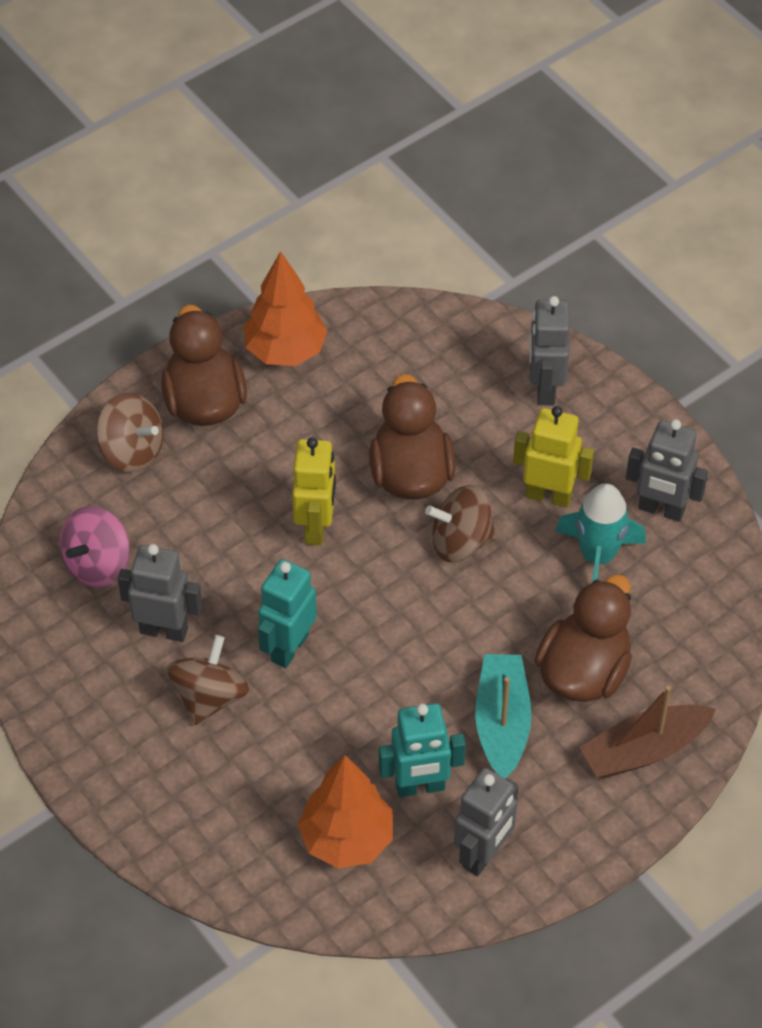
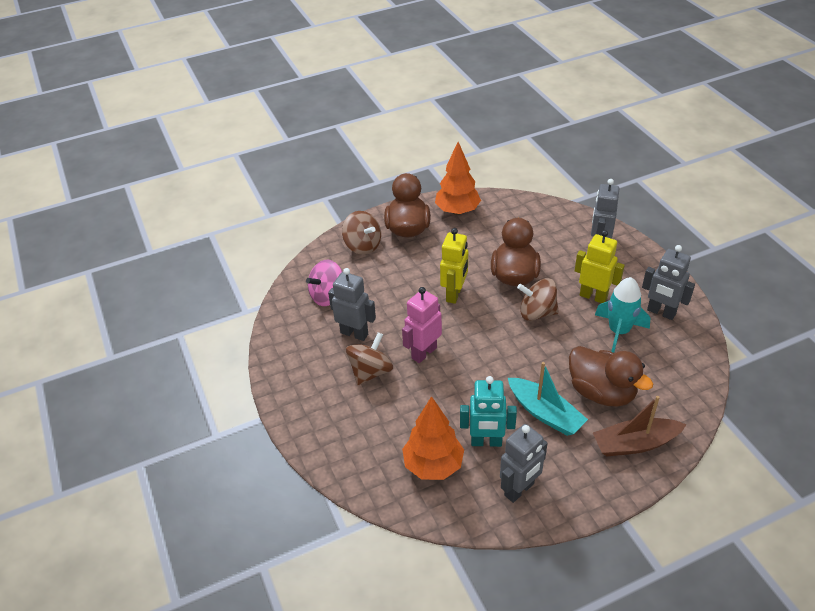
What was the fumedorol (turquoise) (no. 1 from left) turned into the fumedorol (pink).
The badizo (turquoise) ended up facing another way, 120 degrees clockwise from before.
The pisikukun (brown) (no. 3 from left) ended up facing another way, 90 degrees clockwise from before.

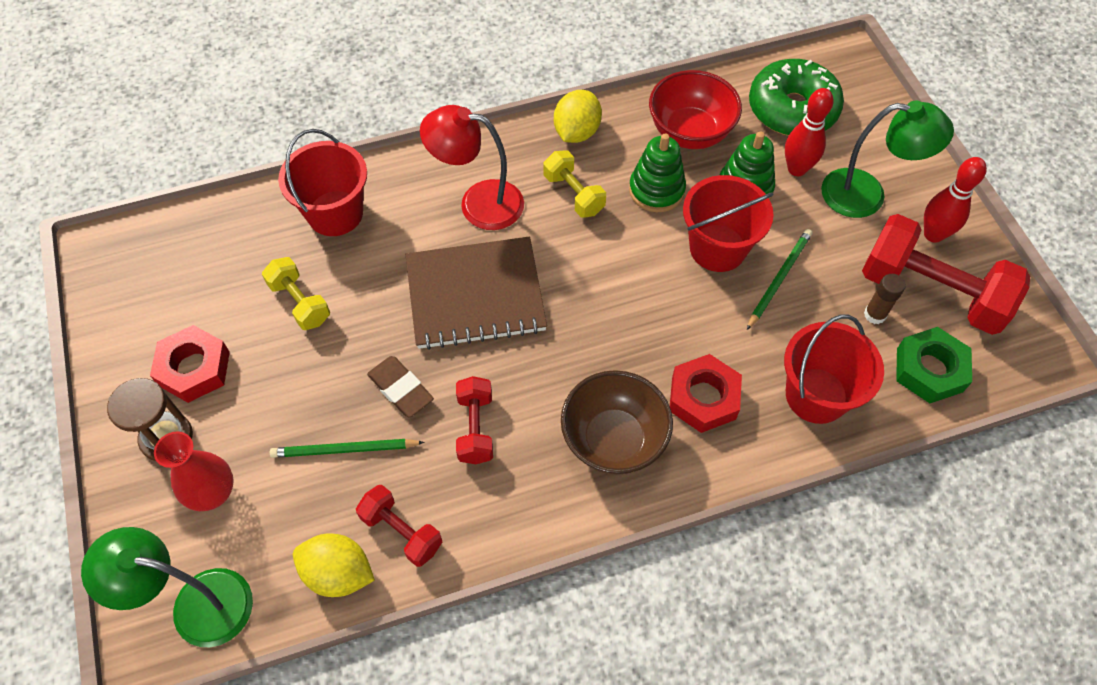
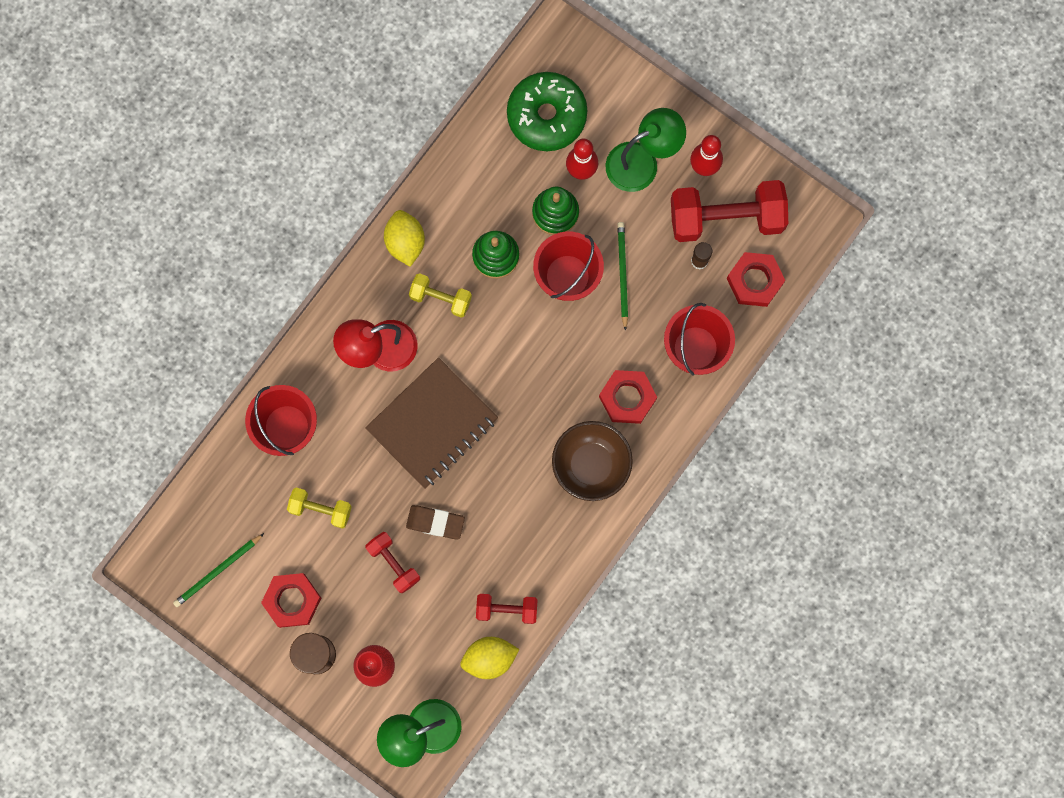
The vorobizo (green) (no. 1 from left) ended up elsewhere.
The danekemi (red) (no. 2 from left in the first image) ended up elsewhere.
What was the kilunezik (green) turned into the kilunezik (red) (no. 3 from left).
The second view lost the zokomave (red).

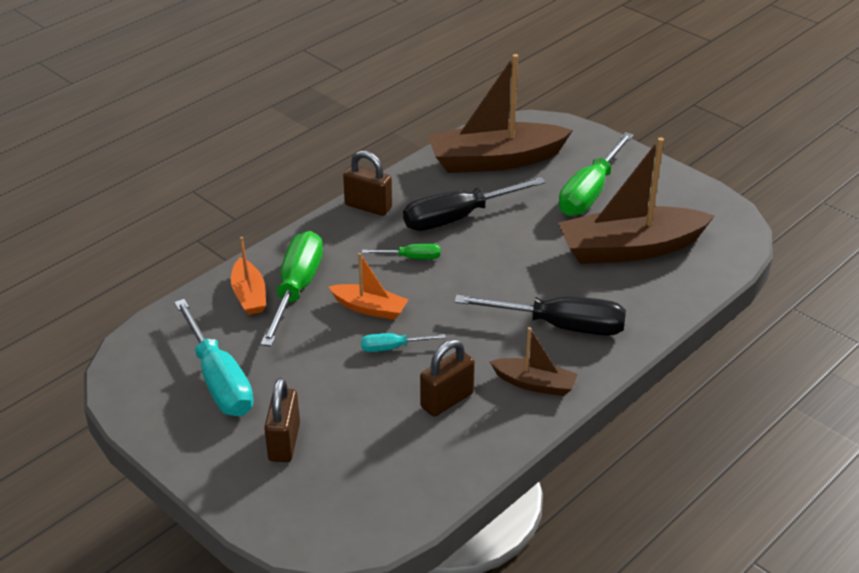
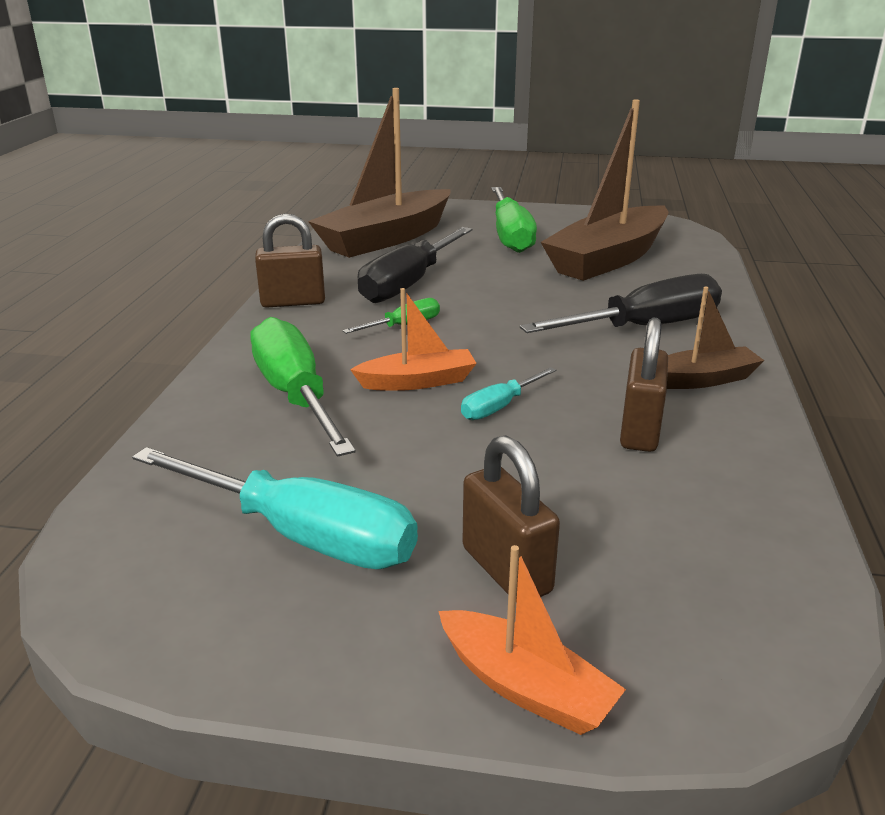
The badizo (orange) (no. 1 from left in the first image) ended up elsewhere.

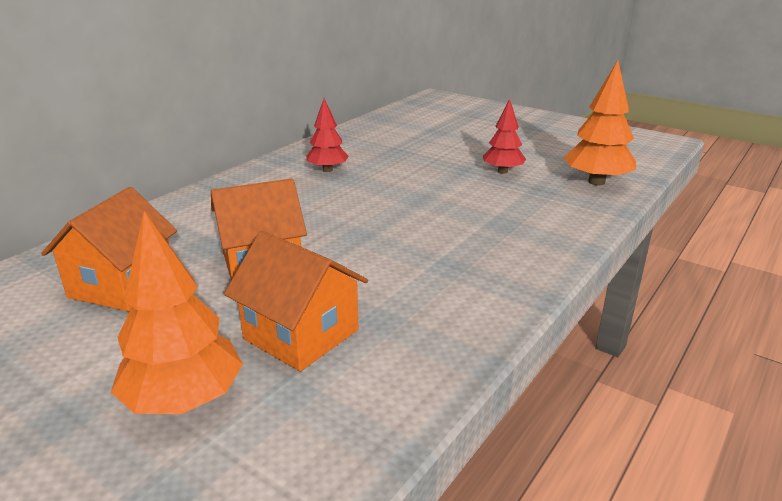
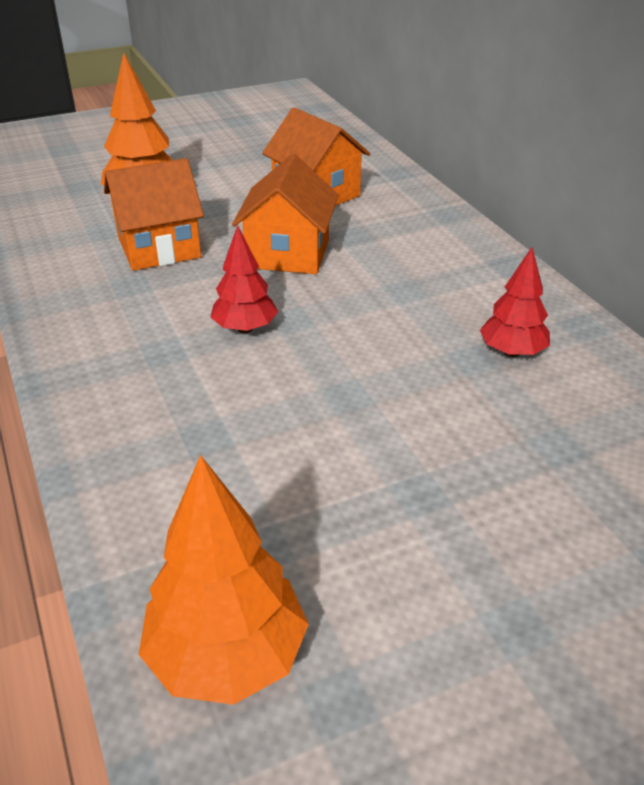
The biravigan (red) (no. 2 from left in the first image) ended up elsewhere.

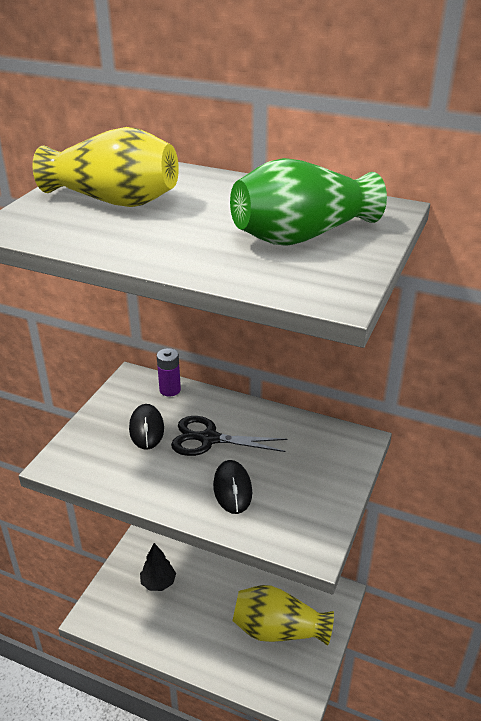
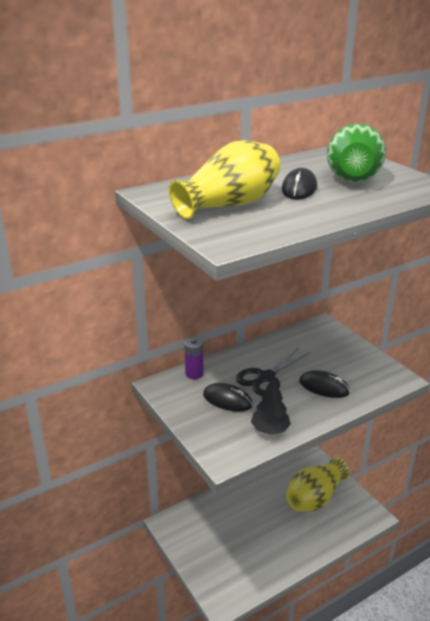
The biravigan (black) ended up elsewhere.
The second view gained the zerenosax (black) (no. 2 from left).

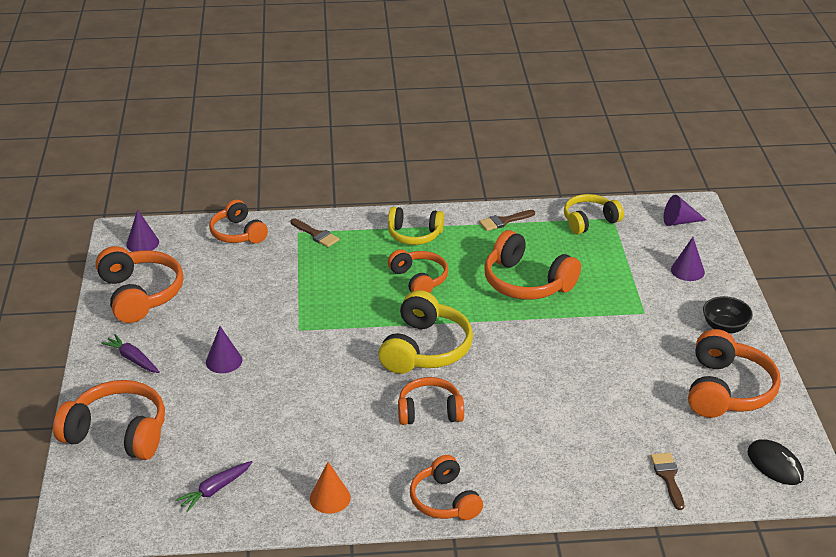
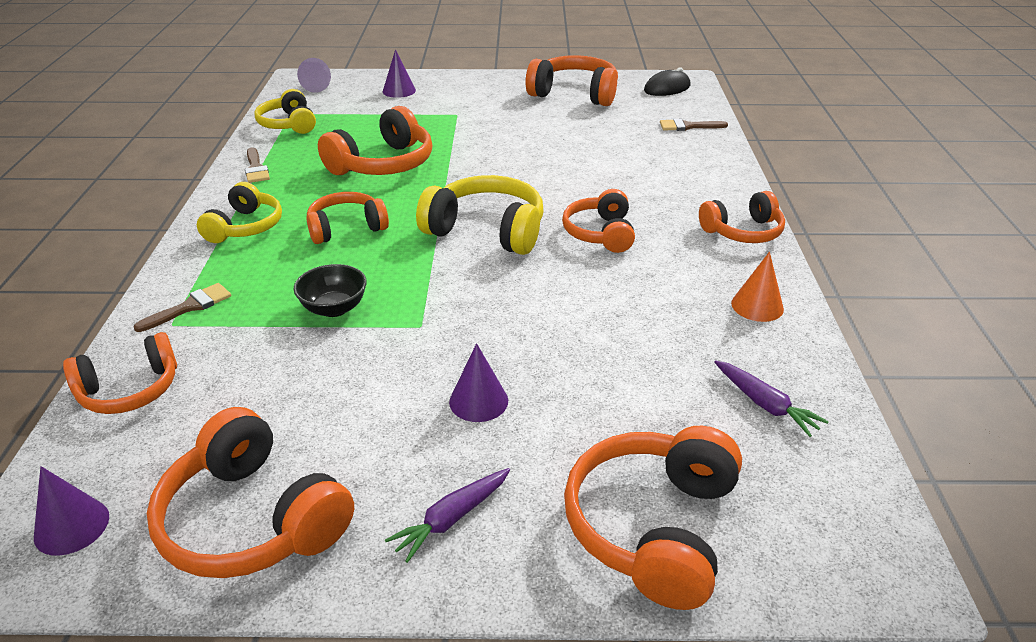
The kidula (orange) (no. 2 from left) ended up facing another way, 120 degrees counterclockwise from before.
The zokomave (black) ended up elsewhere.

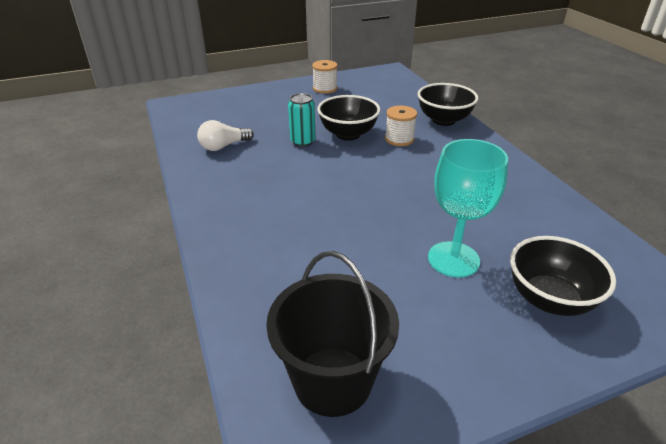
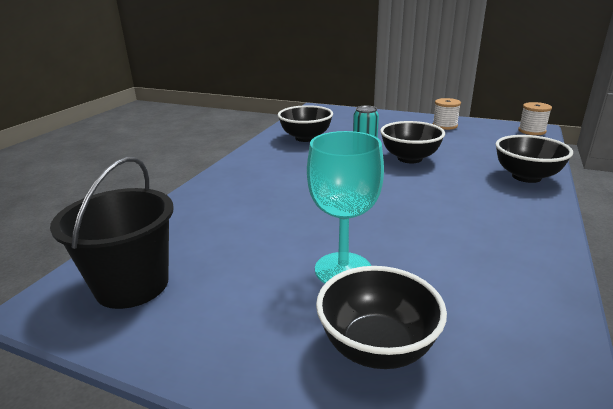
Where the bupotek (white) stood, the zokomave (black) (no. 1 from left) came to stand.
The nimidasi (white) (no. 2 from left) ended up elsewhere.

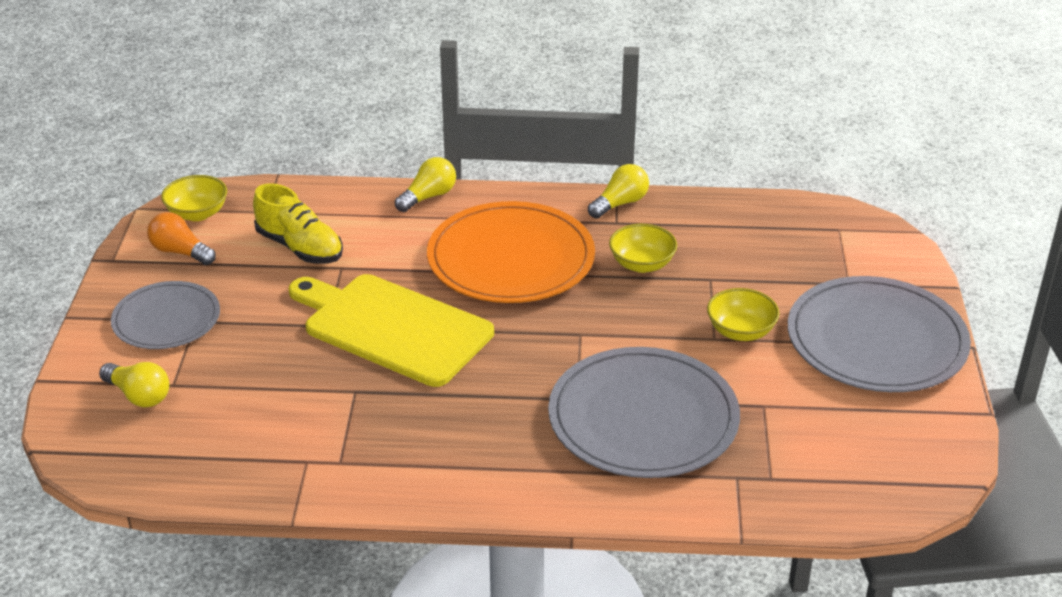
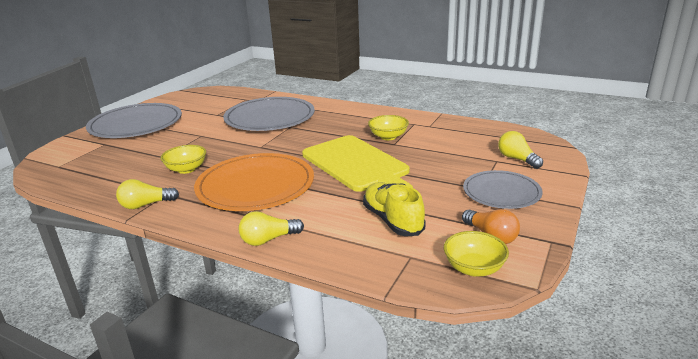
The zokomave (yellow) (no. 3 from left in the first image) ended up elsewhere.

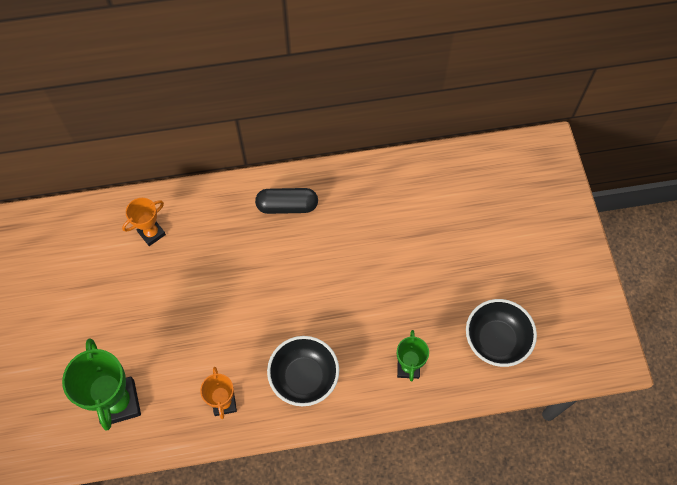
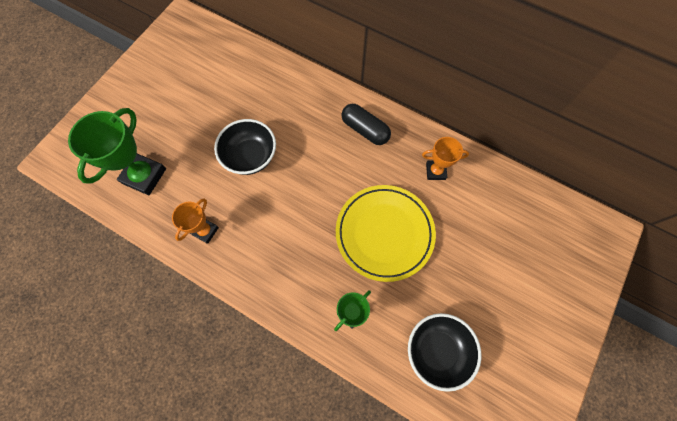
The zokomave (black) (no. 1 from left) ended up elsewhere.
The second view gained the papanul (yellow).
The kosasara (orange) (no. 1 from left in the first image) ended up elsewhere.

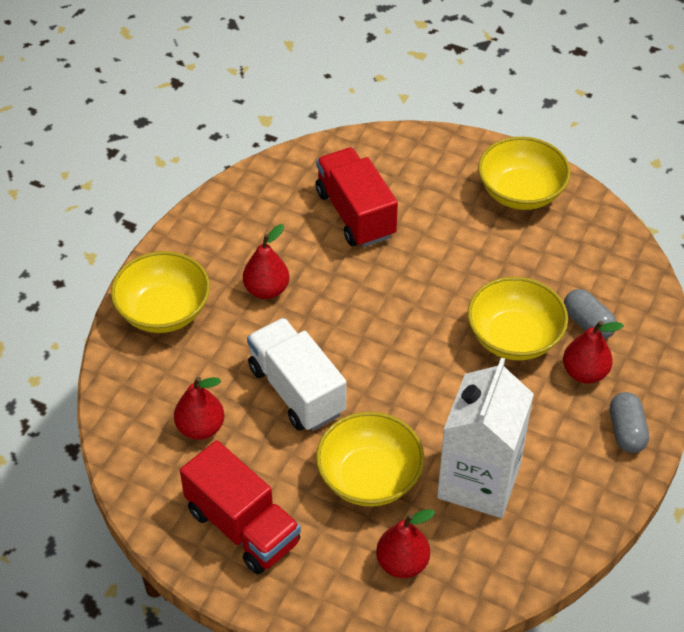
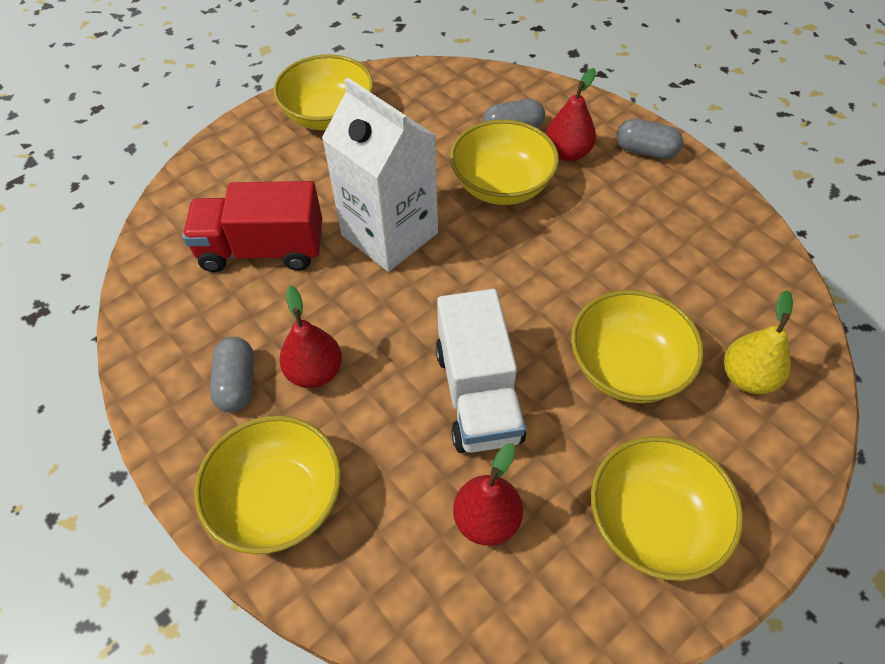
The second view gained the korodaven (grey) (no. 1 from left).
The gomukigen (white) ended up elsewhere.
The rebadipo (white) ended up facing another way, 90 degrees counterclockwise from before.
Where the rebadipo (red) (no. 1 from left) stood, the zokomave (yellow) (no. 5 from left) came to stand.
What was the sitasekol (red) (no. 3 from left) turned into the sitasekol (yellow).

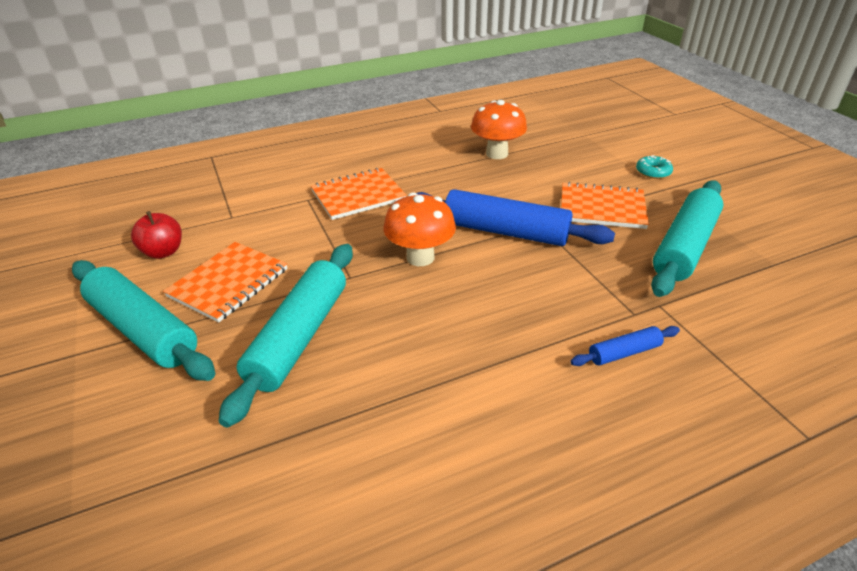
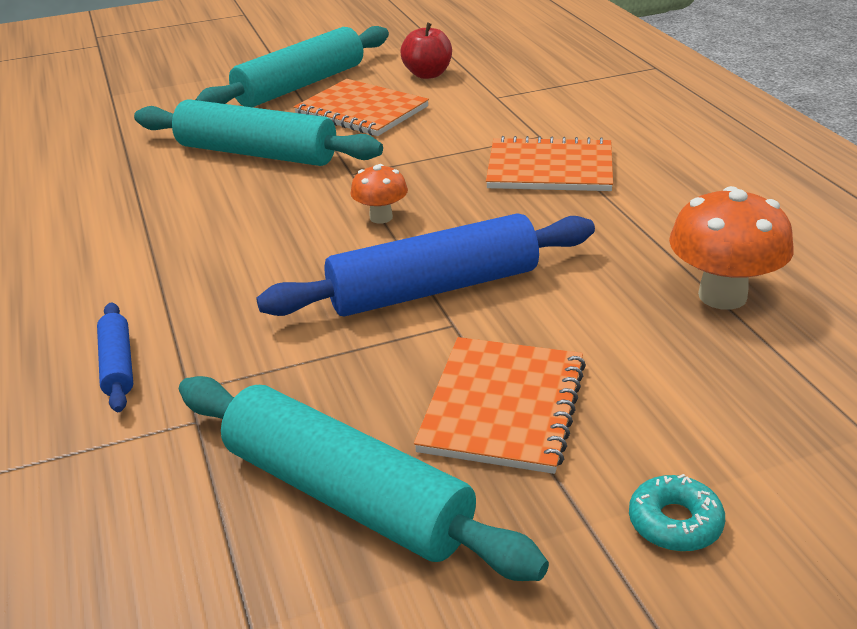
The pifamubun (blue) (no. 1 from left in the first image) ended up facing another way, 45 degrees clockwise from before.
The size of the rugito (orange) (no. 1 from left) changed by a factor of 0.57.
The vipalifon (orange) (no. 2 from left in the first image) ended up facing another way, 60 degrees counterclockwise from before.

